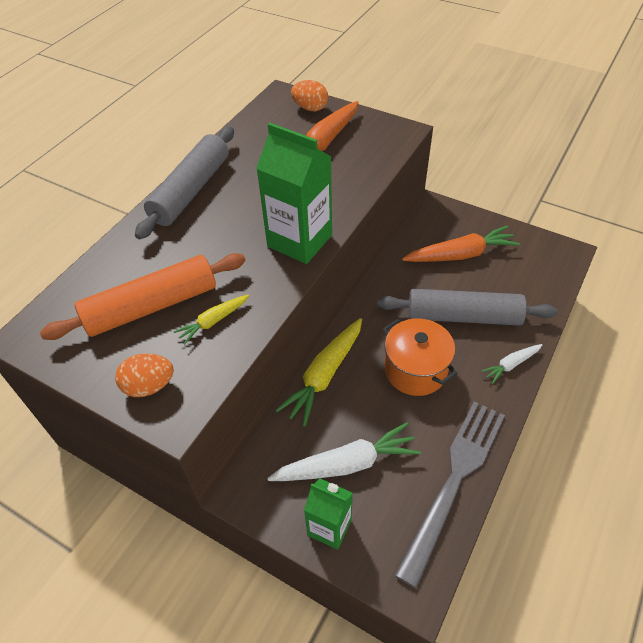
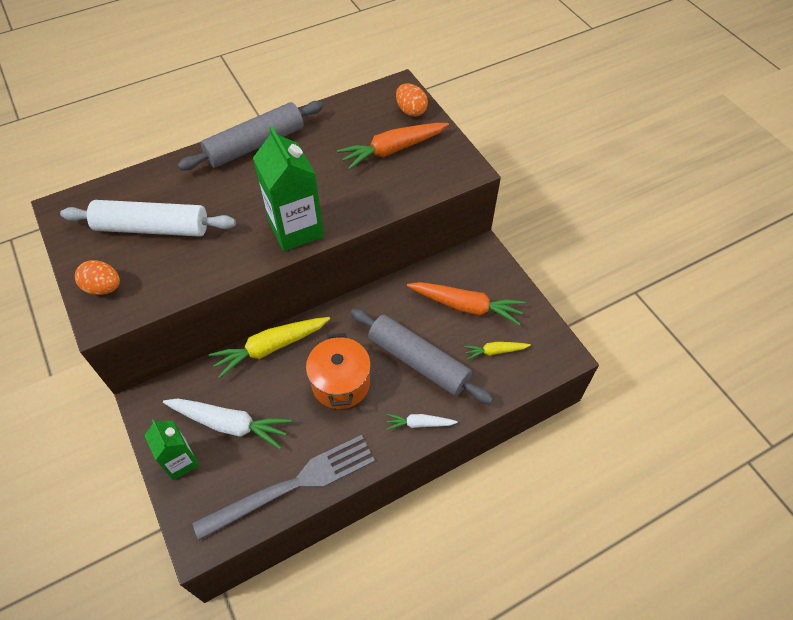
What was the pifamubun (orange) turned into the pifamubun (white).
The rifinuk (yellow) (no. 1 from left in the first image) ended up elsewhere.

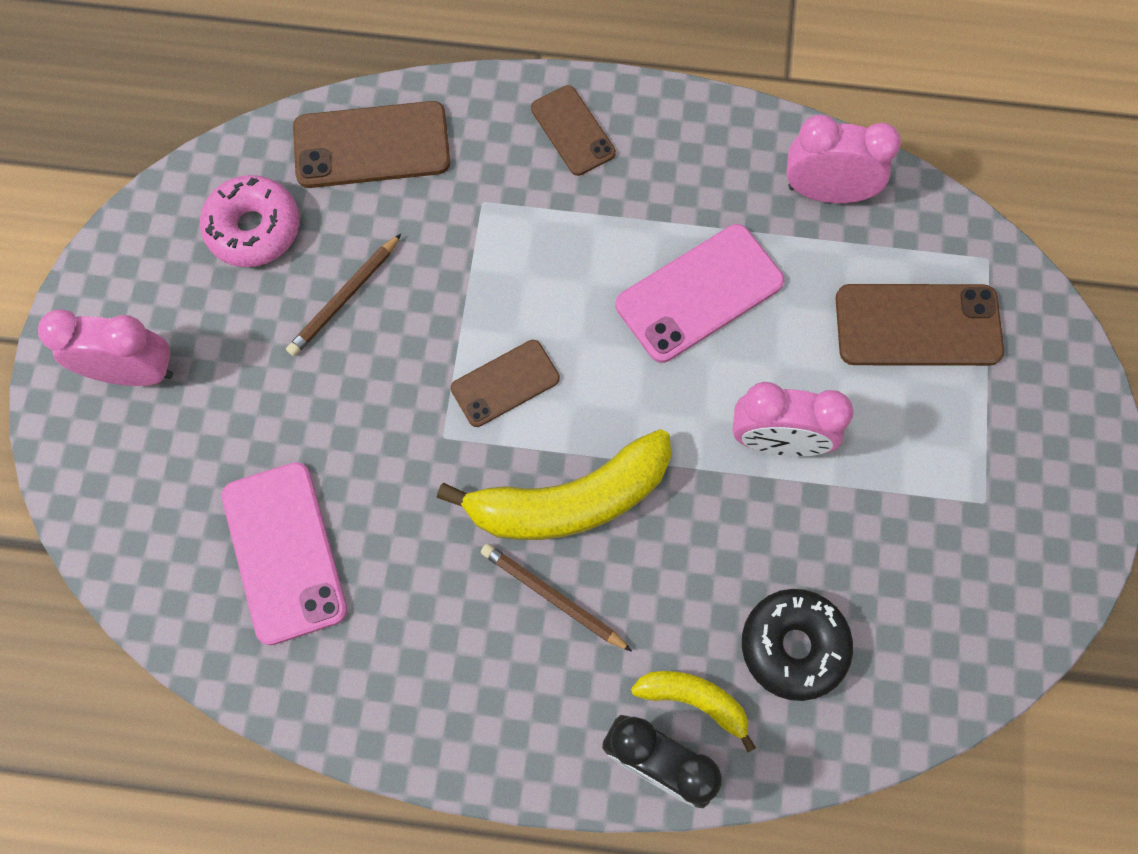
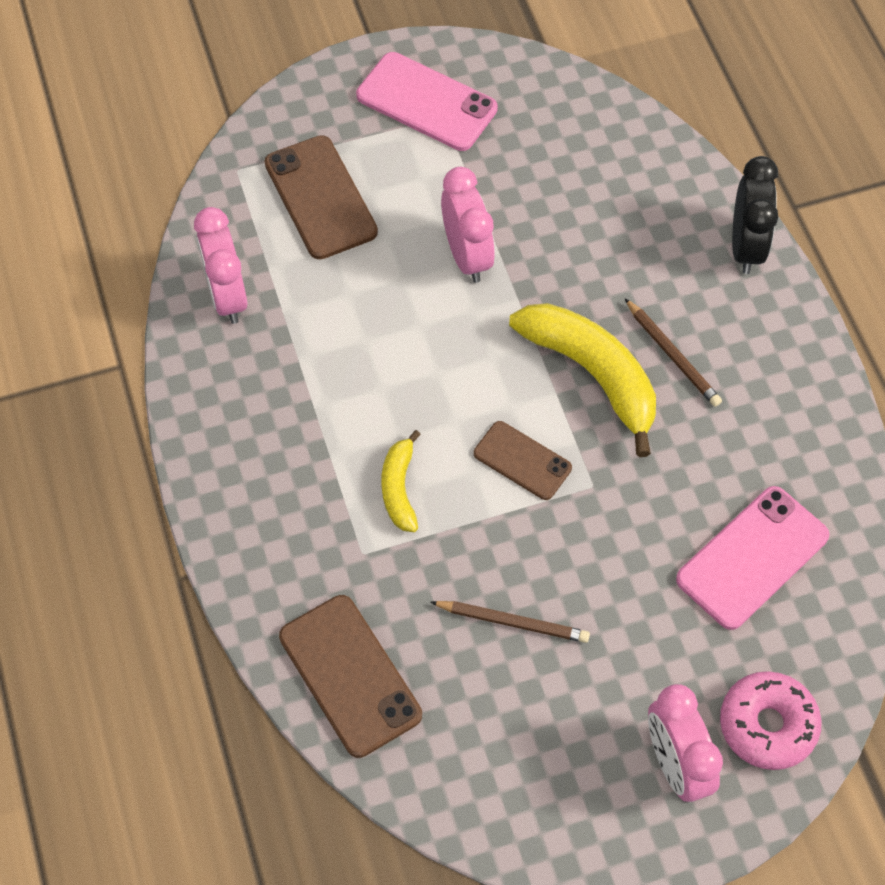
The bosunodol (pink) (no. 2 from left in the first image) ended up elsewhere.
The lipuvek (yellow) (no. 2 from left in the first image) ended up elsewhere.
The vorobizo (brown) (no. 2 from left) ended up facing another way, 45 degrees counterclockwise from before.
The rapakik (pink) ended up elsewhere.
The second view lost the bosunodol (brown) (no. 3 from left).
The second view lost the rapakik (black).

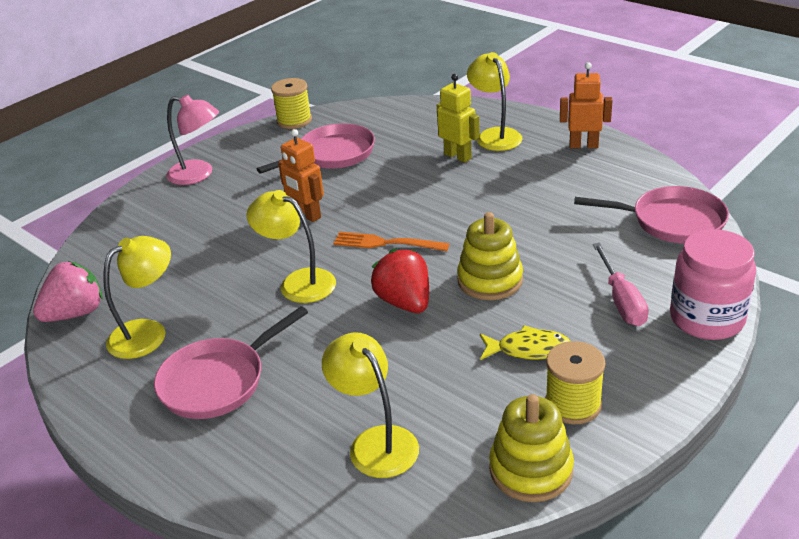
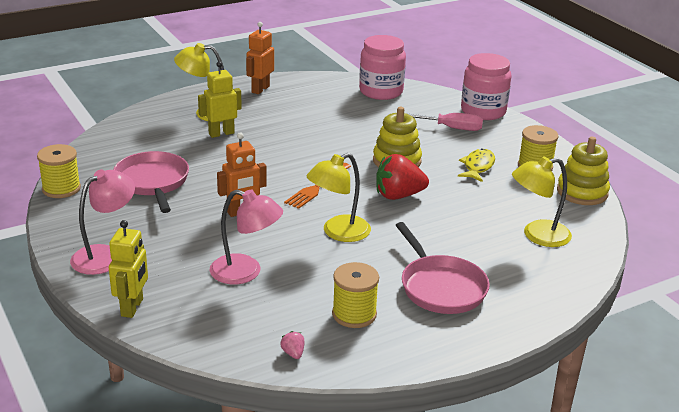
The second view gained the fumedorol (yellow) (no. 1 from left).
The second view gained the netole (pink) (no. 2 from left).
The size of the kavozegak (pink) changed by a factor of 0.42.
Where the netole (yellow) (no. 1 from left) stood, the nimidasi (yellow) (no. 2 from left) came to stand.
Where the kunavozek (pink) (no. 3 from left) stood, the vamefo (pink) (no. 1 from left) came to stand.

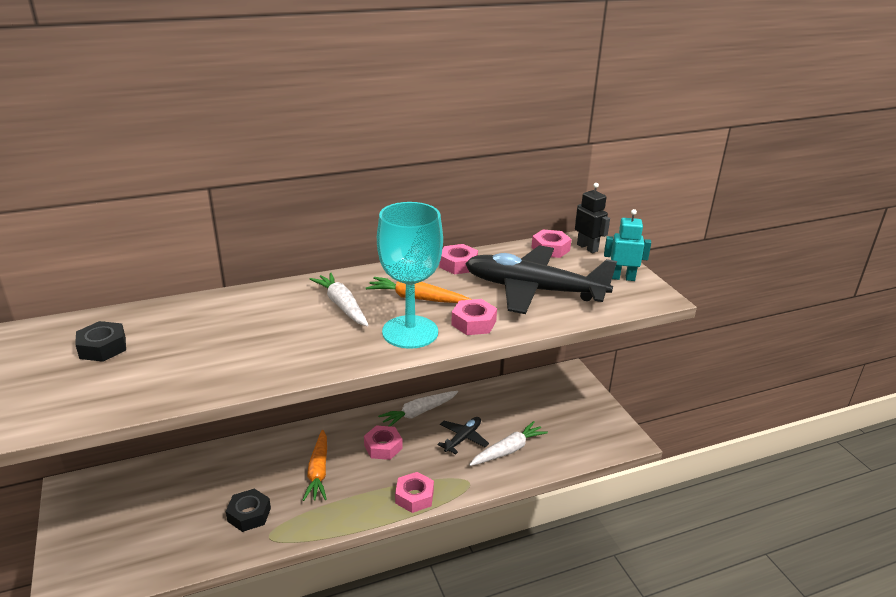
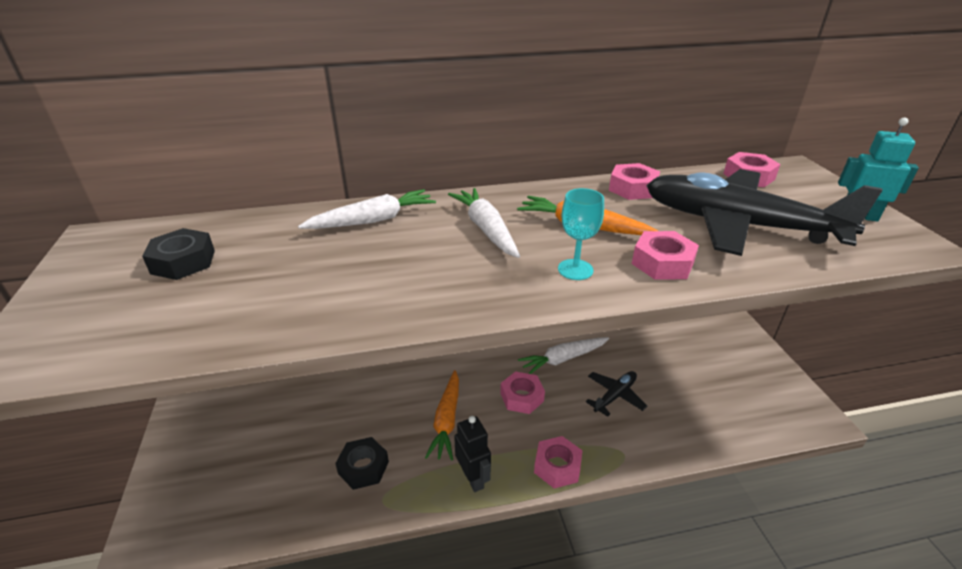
The rifinuk (white) (no. 3 from left in the first image) ended up elsewhere.
The fumedorol (black) ended up elsewhere.
The size of the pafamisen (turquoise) changed by a factor of 0.46.

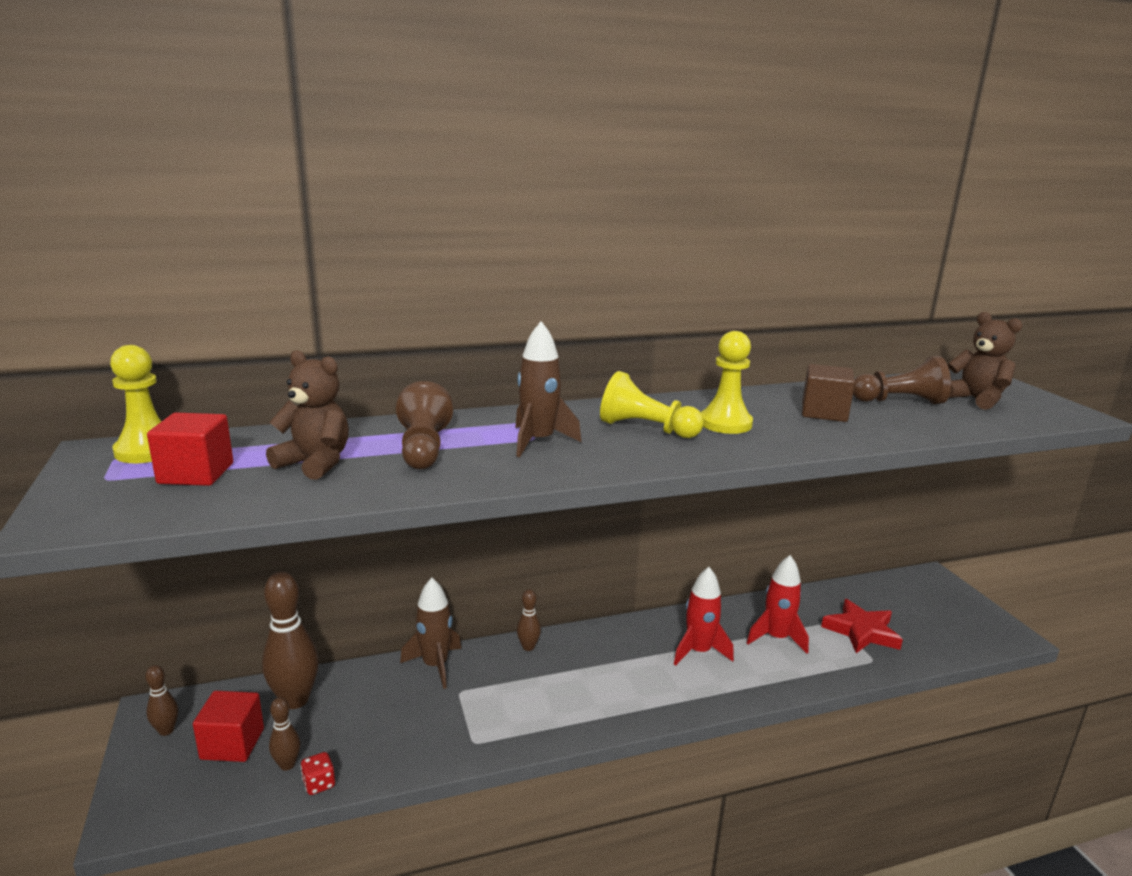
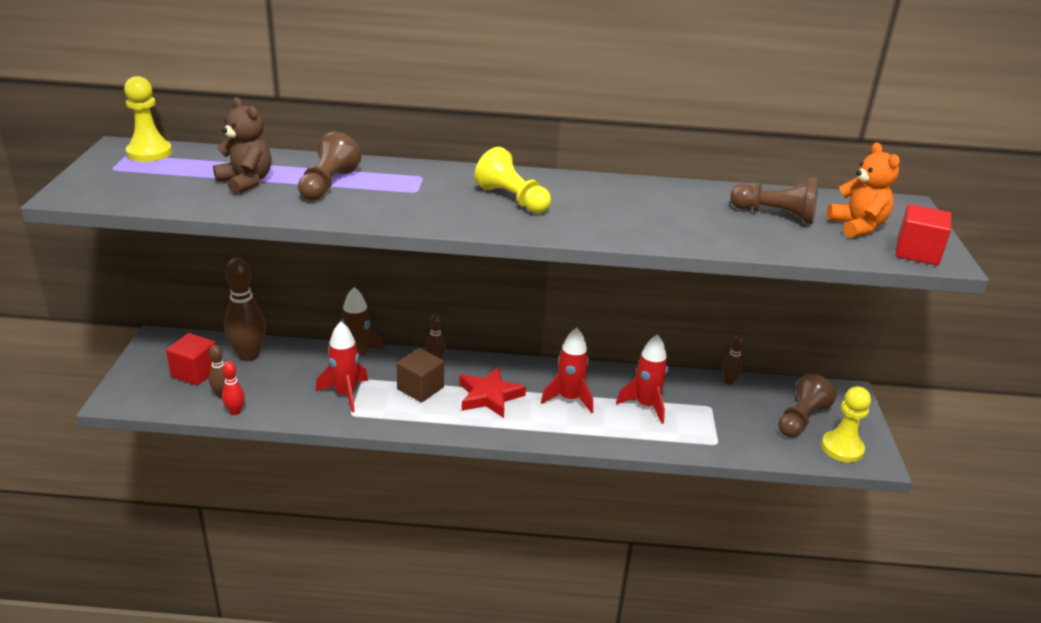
Where the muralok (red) stood, the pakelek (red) came to stand.
The second view gained the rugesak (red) (no. 1 from left).
The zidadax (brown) ended up elsewhere.
The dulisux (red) ended up elsewhere.
The pakelek (brown) (no. 1 from left in the first image) ended up elsewhere.
The second view gained the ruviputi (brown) (no. 3 from left).
The ruviputi (yellow) (no. 3 from left) ended up elsewhere.
What was the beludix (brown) (no. 2 from left) turned into the beludix (orange).
The zidadax (red) (no. 1 from left in the first image) ended up elsewhere.
The second view lost the rugesak (brown) (no. 2 from left).

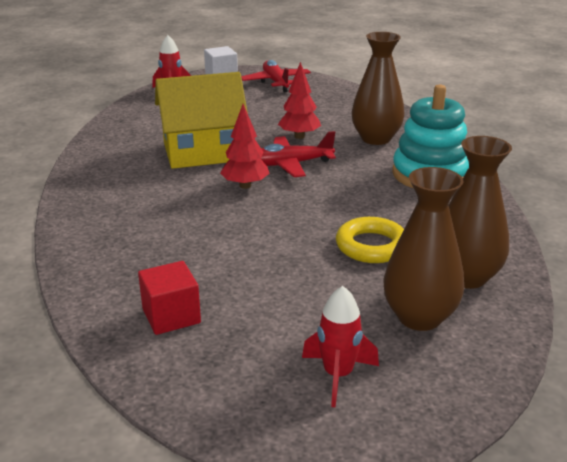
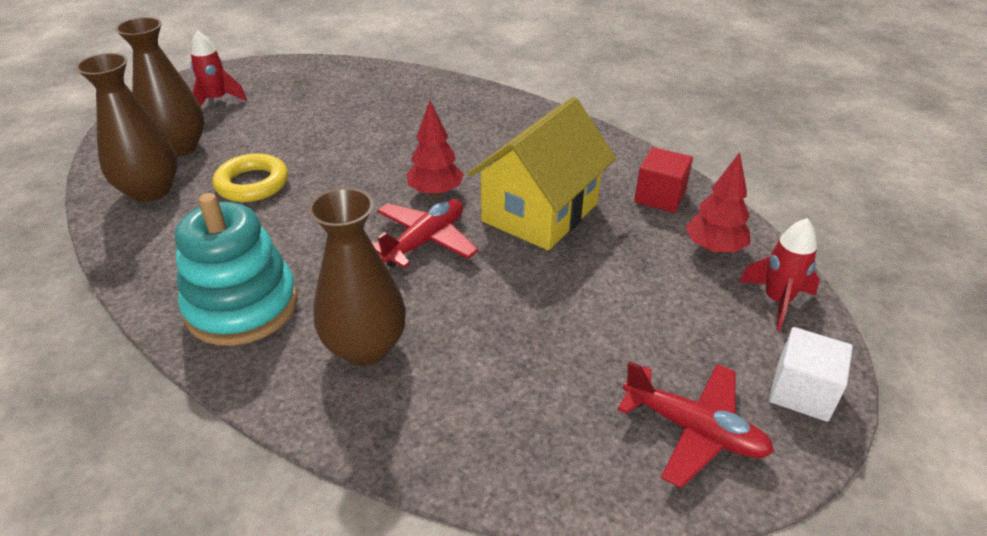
The zidadax (red) ended up elsewhere.
The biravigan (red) (no. 2 from left) ended up elsewhere.

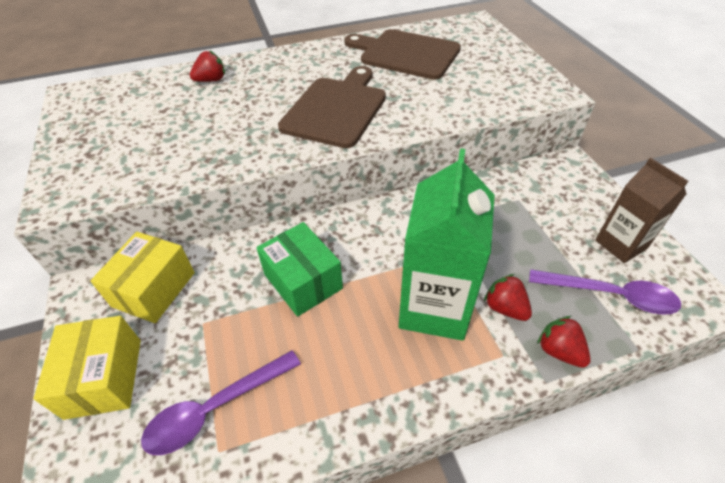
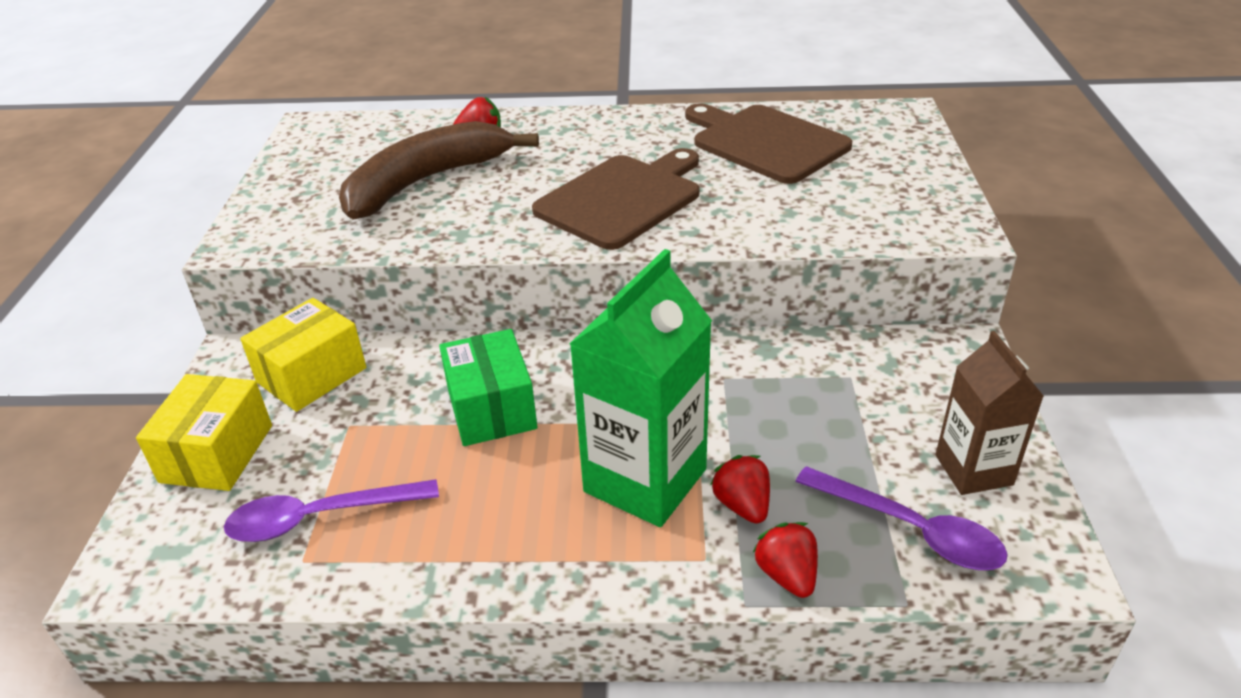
The second view gained the lipuvek (brown).

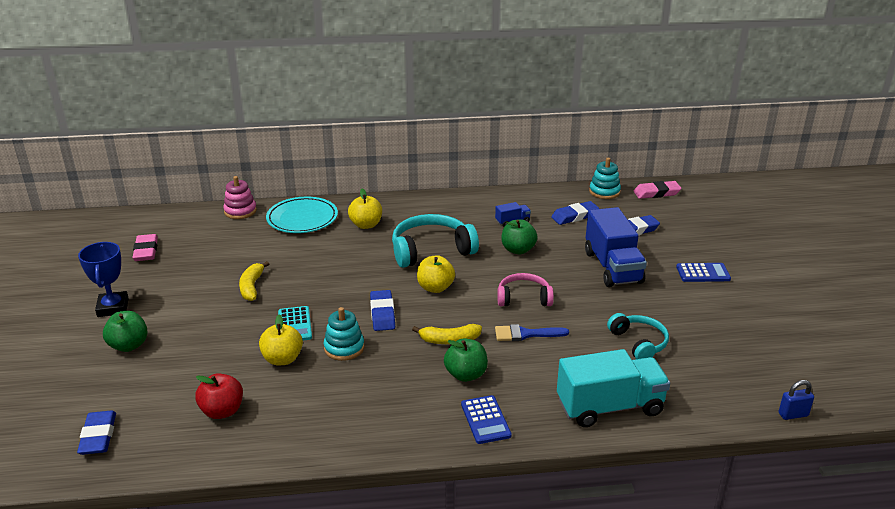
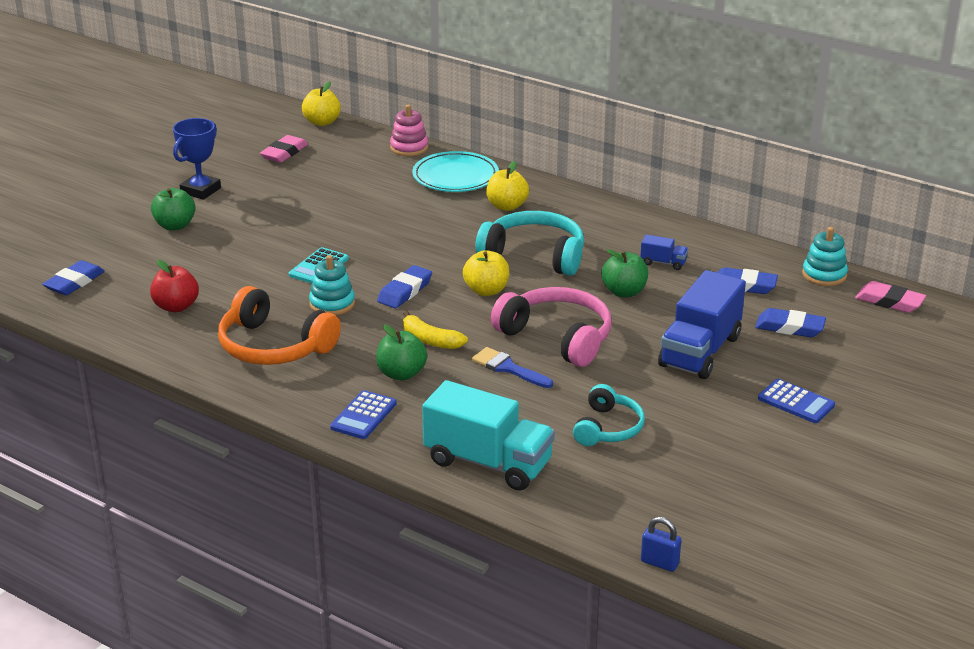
The second view gained the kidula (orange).
The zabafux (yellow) (no. 1 from left) ended up elsewhere.
The size of the kidula (pink) changed by a factor of 1.62.
The second view lost the lipuvek (yellow) (no. 1 from left).

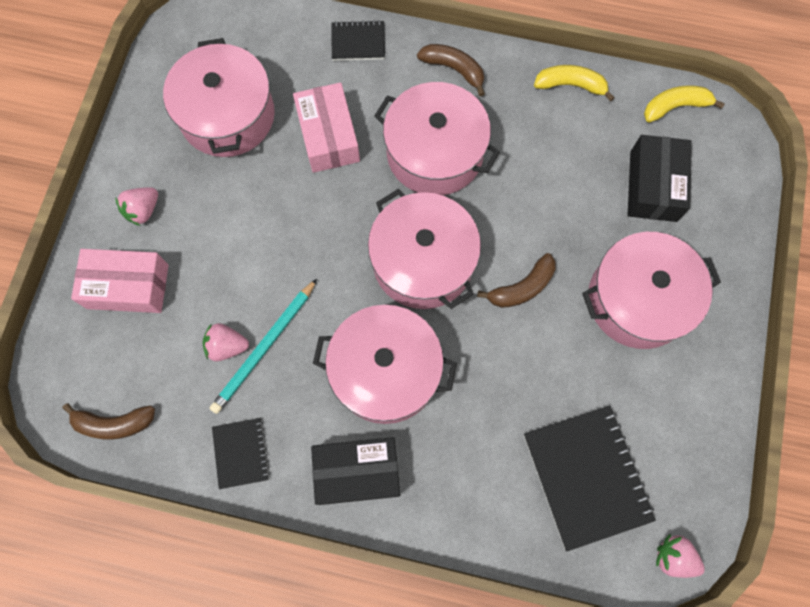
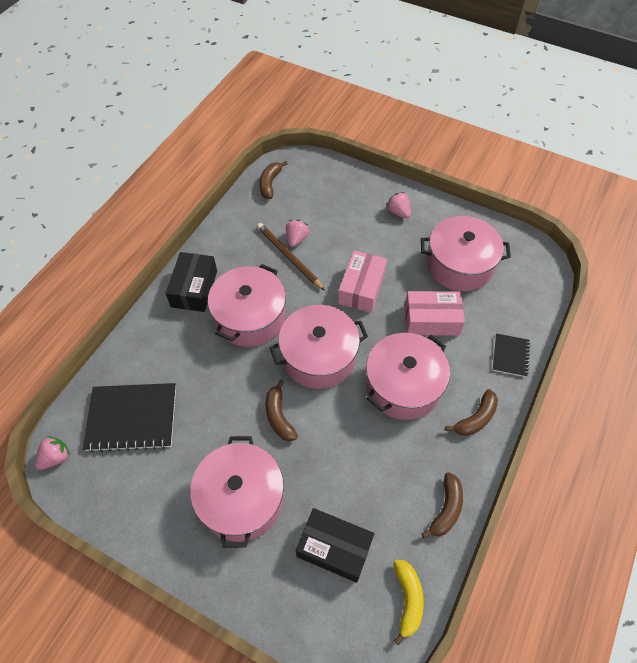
What was the vorobizo (turquoise) turned into the vorobizo (brown).
The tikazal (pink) (no. 1 from left) ended up elsewhere.
What was the lipuvek (yellow) (no. 1 from left) turned into the lipuvek (brown) (no. 3 from left).
The second view lost the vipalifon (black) (no. 1 from left).

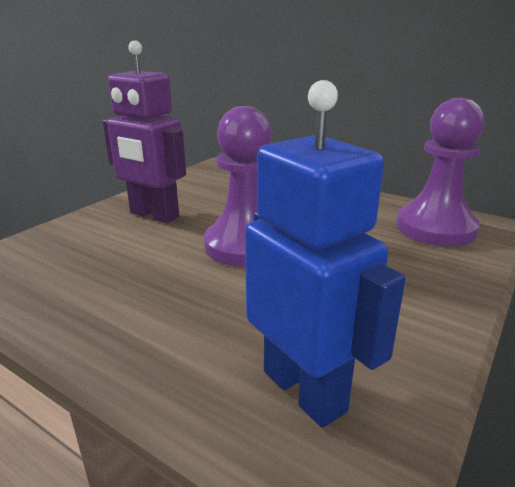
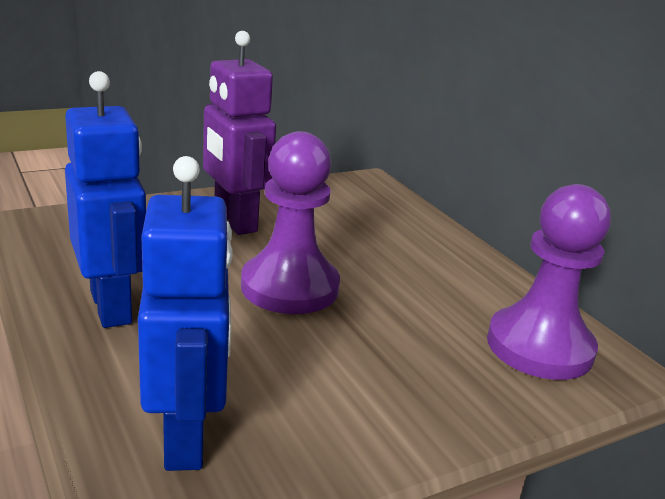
The second view gained the fumedorol (blue) (no. 1 from left).

